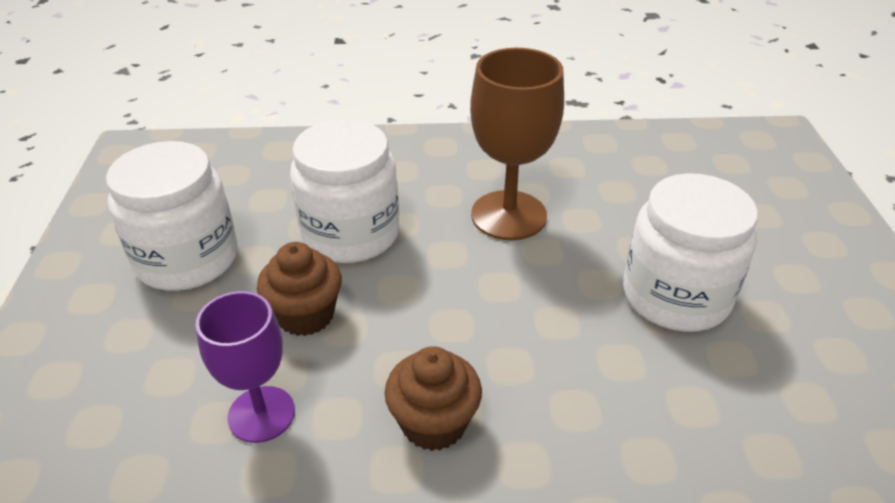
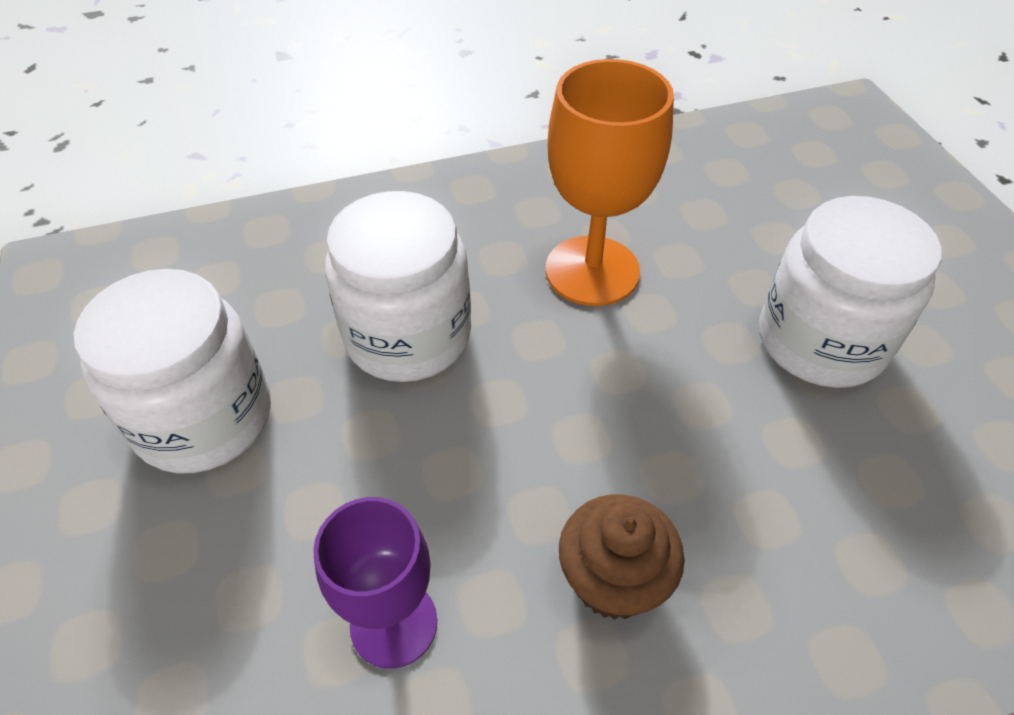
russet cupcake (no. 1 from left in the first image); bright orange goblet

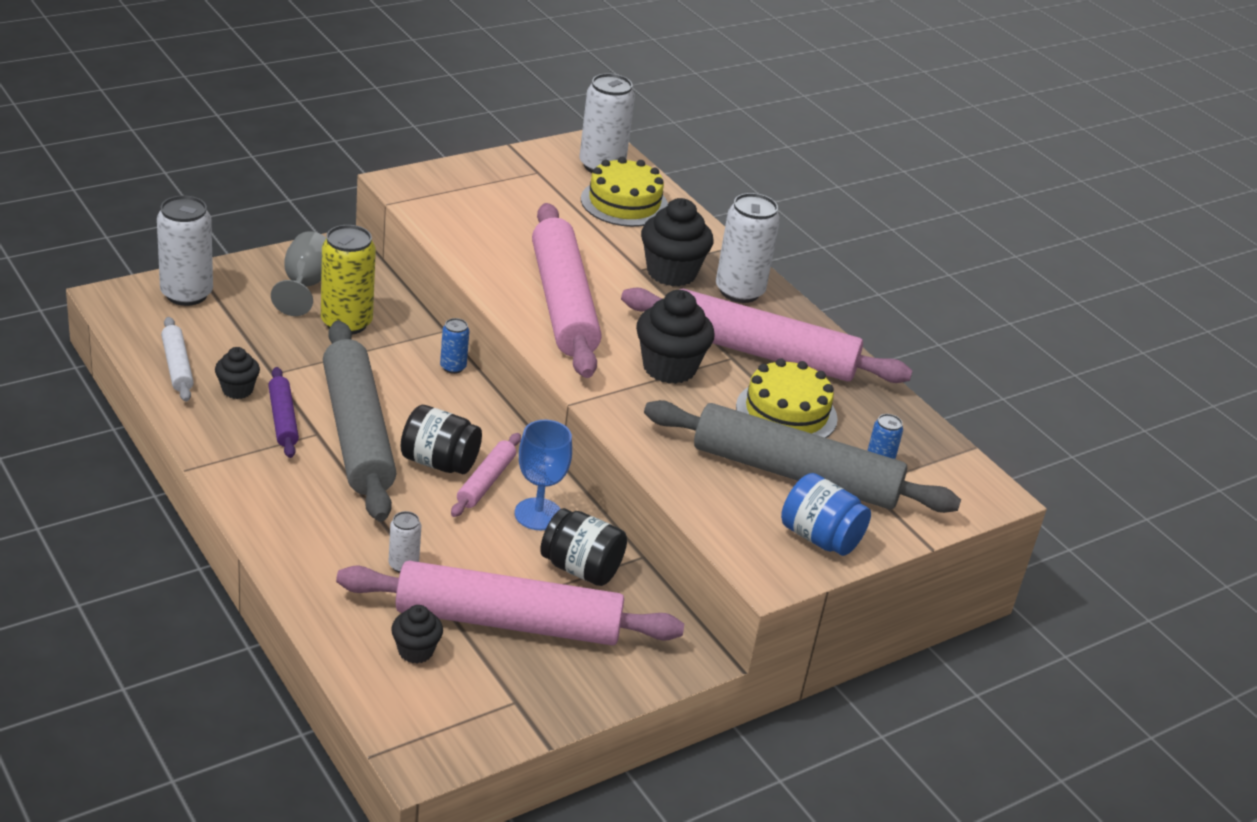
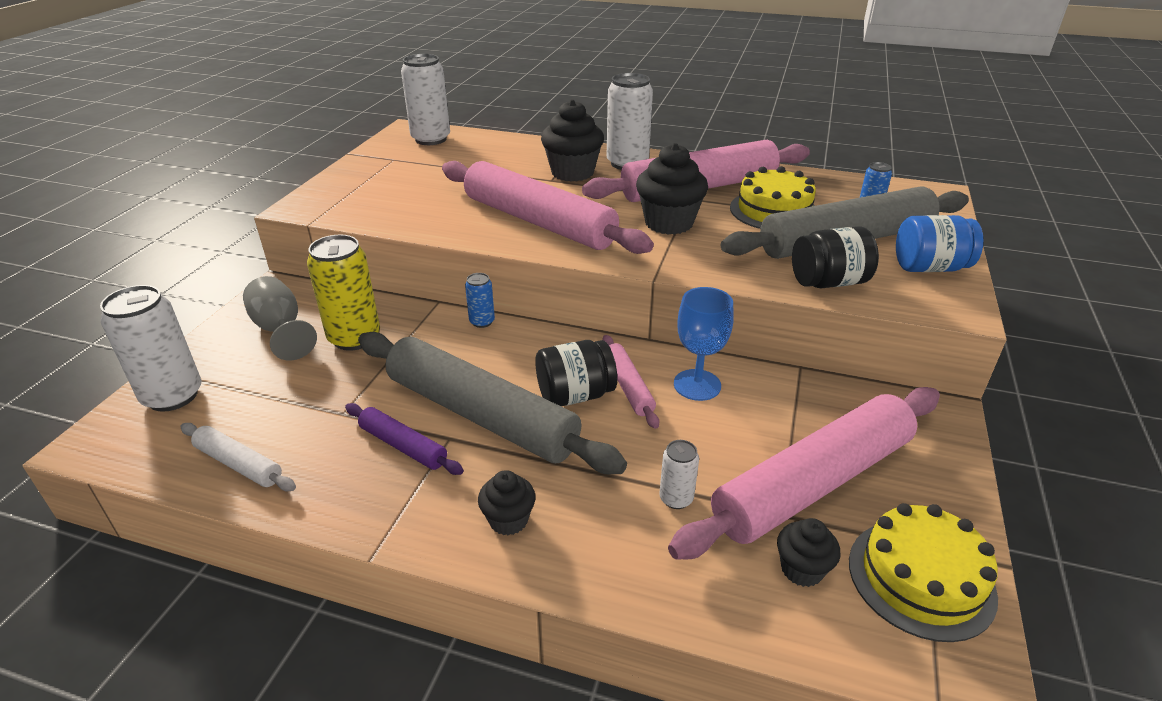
ebony cupcake (no. 1 from left); ebony jam jar (no. 2 from left); golden cake (no. 2 from left)

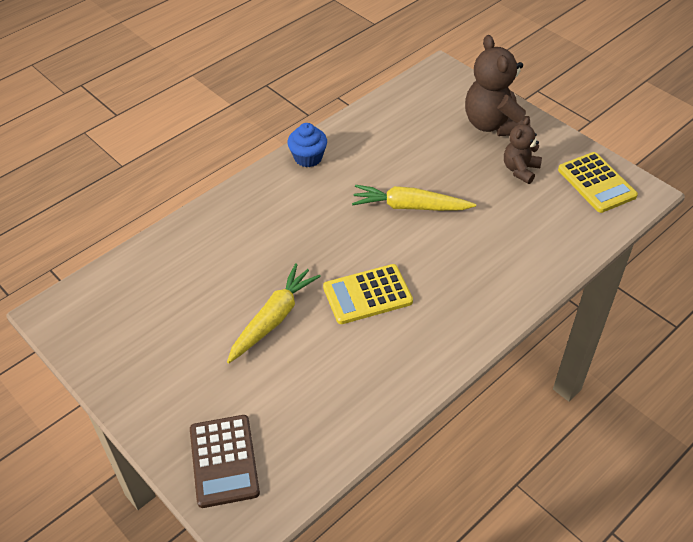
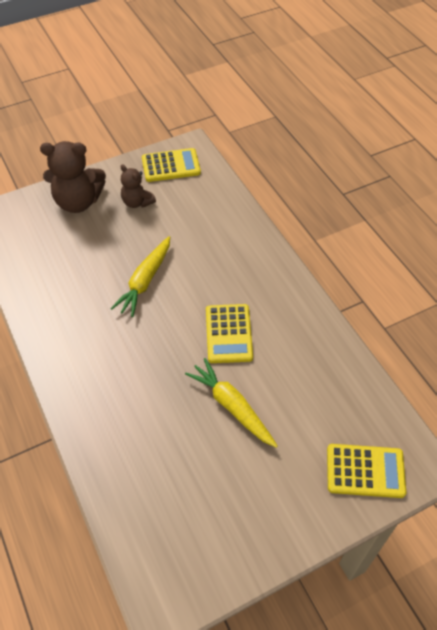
golden adding machine (no. 3 from left); blue cupcake

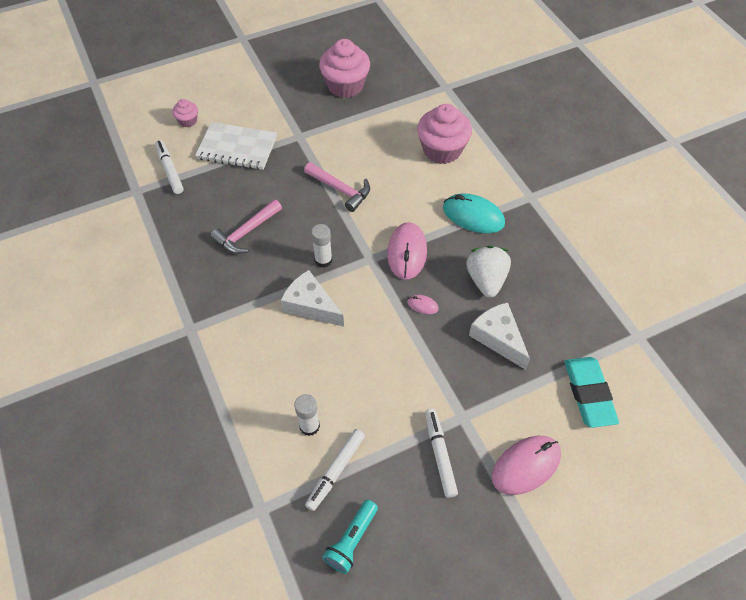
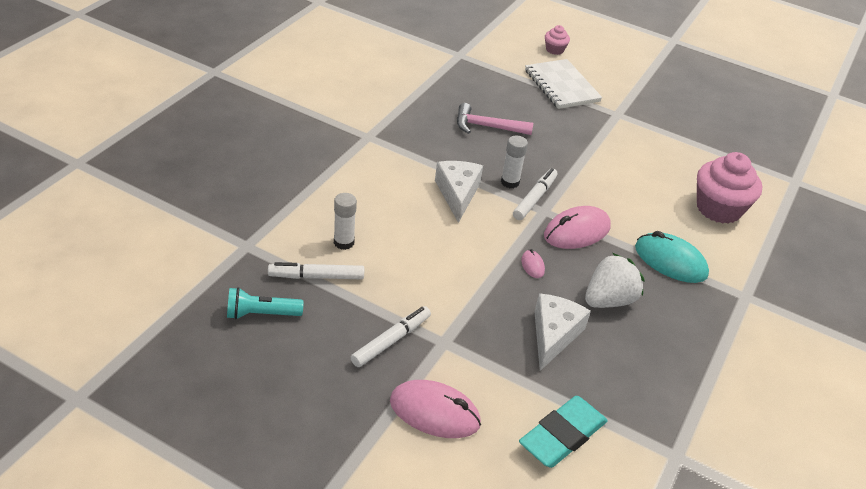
white marker (no. 3 from left); rose-pink claw hammer (no. 2 from left in the first image); rose-pink cupcake (no. 2 from left in the first image); turquoise computer mouse

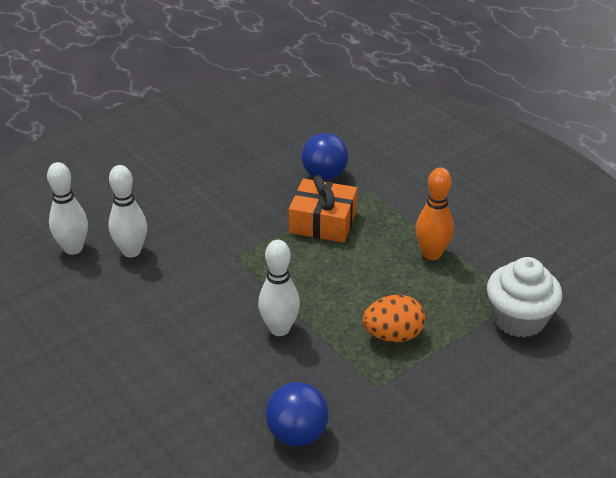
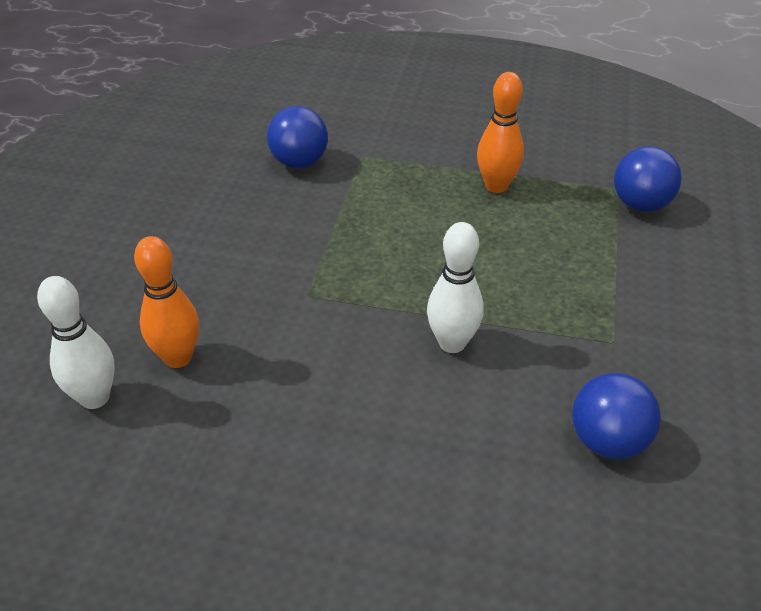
bright orange bowling pin (no. 1 from left); bright orange present; bright orange egg shape; blue ball (no. 3 from left)

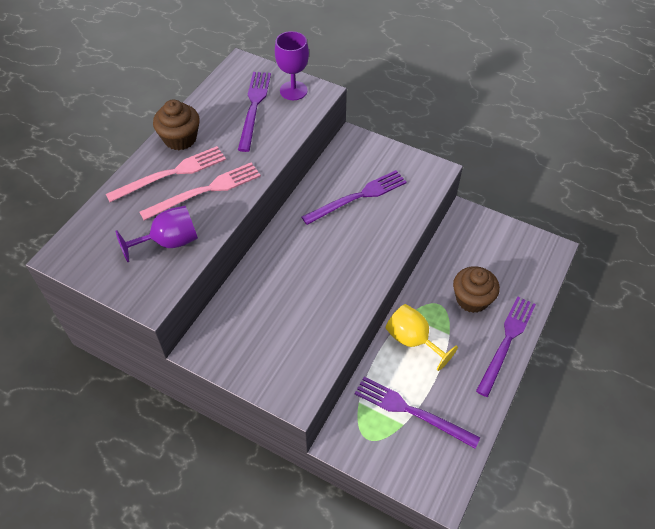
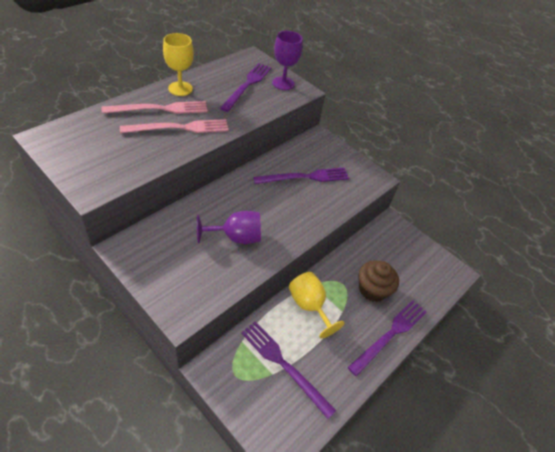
purple goblet (no. 1 from left); golden goblet (no. 1 from left)

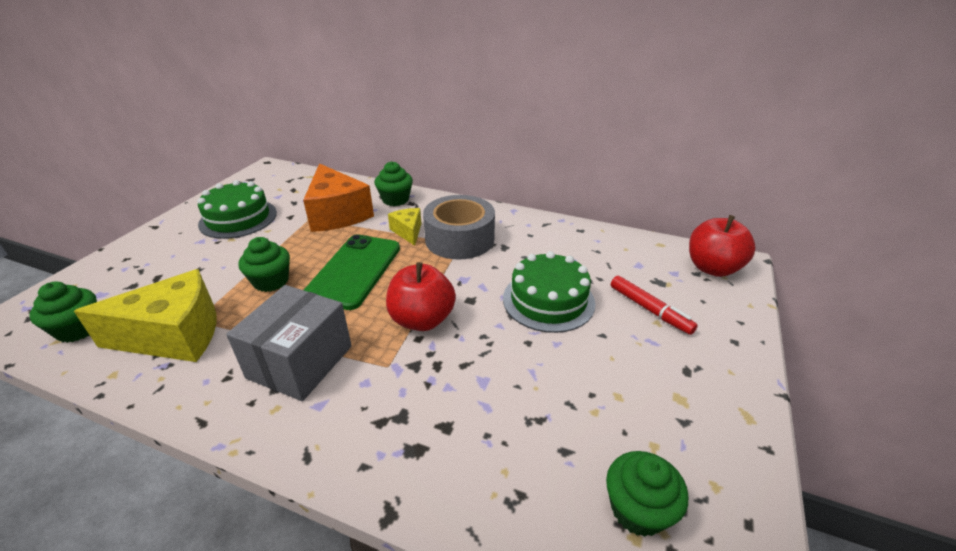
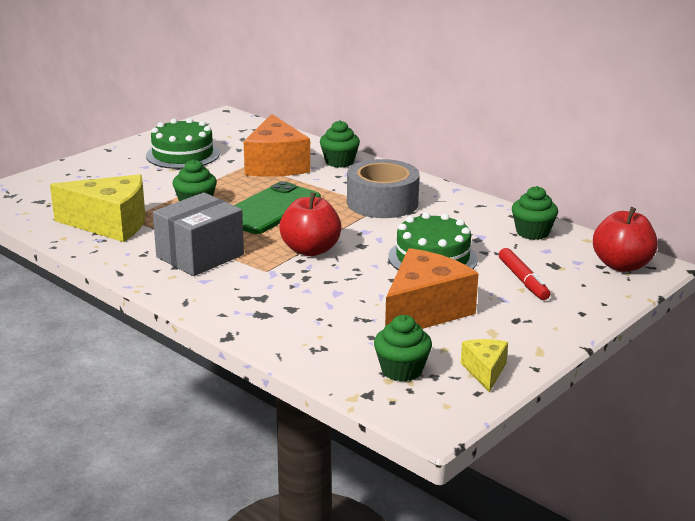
green cupcake (no. 4 from left); golden cheese (no. 2 from left); bright orange cheese (no. 2 from left)

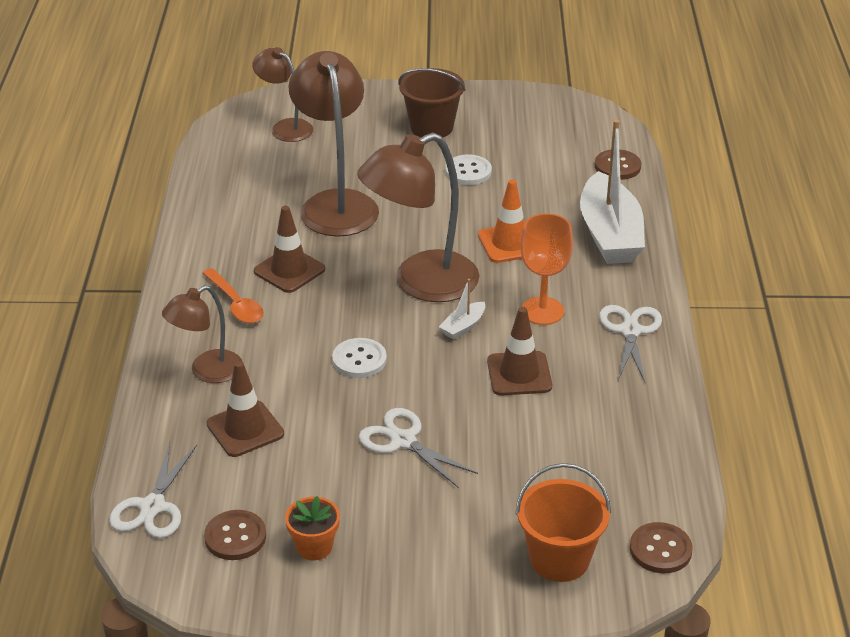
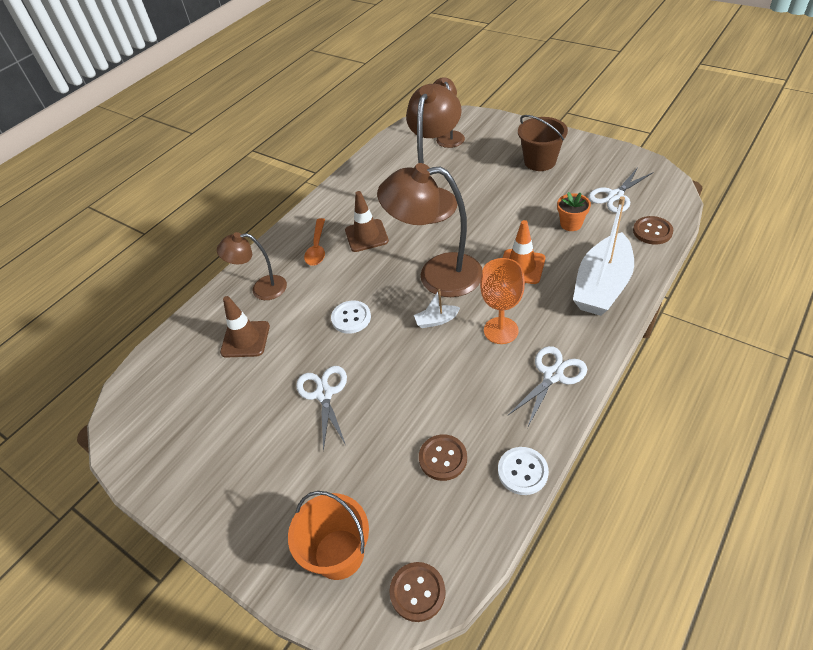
white scissors (no. 3 from left); russet shirt button (no. 2 from left); bright orange plant pot; white shirt button (no. 2 from left); russet road cone (no. 3 from left in the first image)

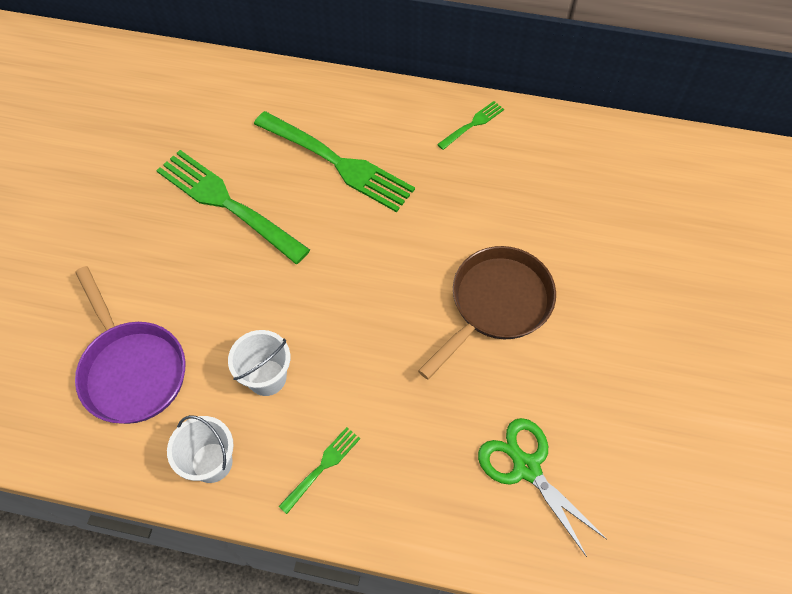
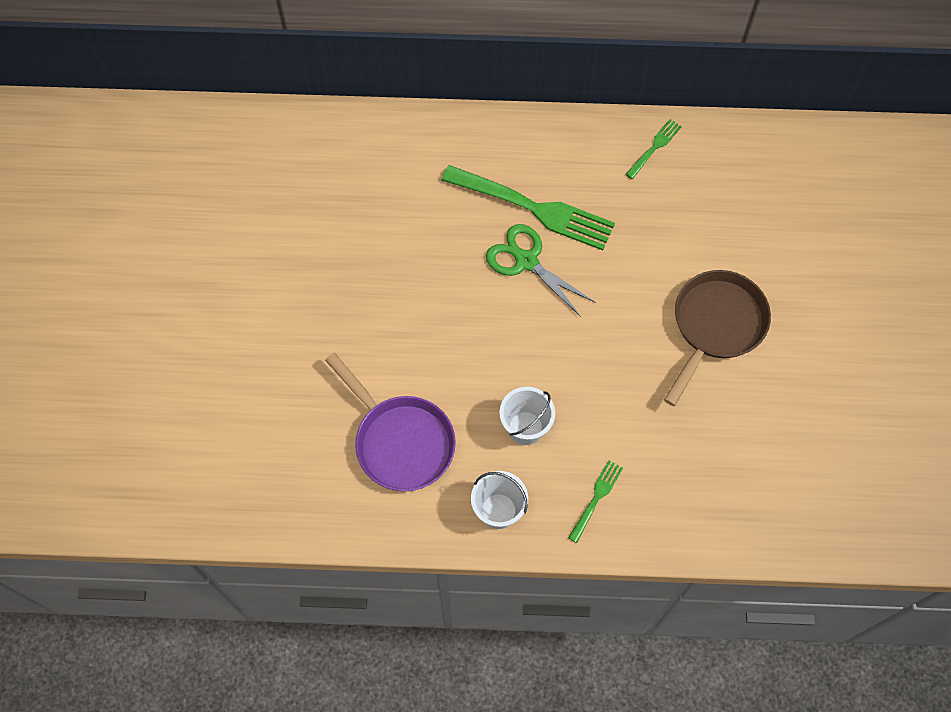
green dinner fork (no. 1 from left in the first image); green scissors

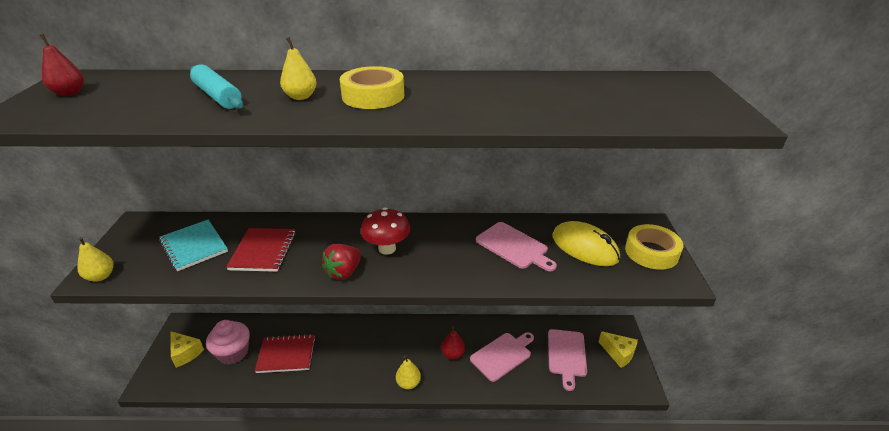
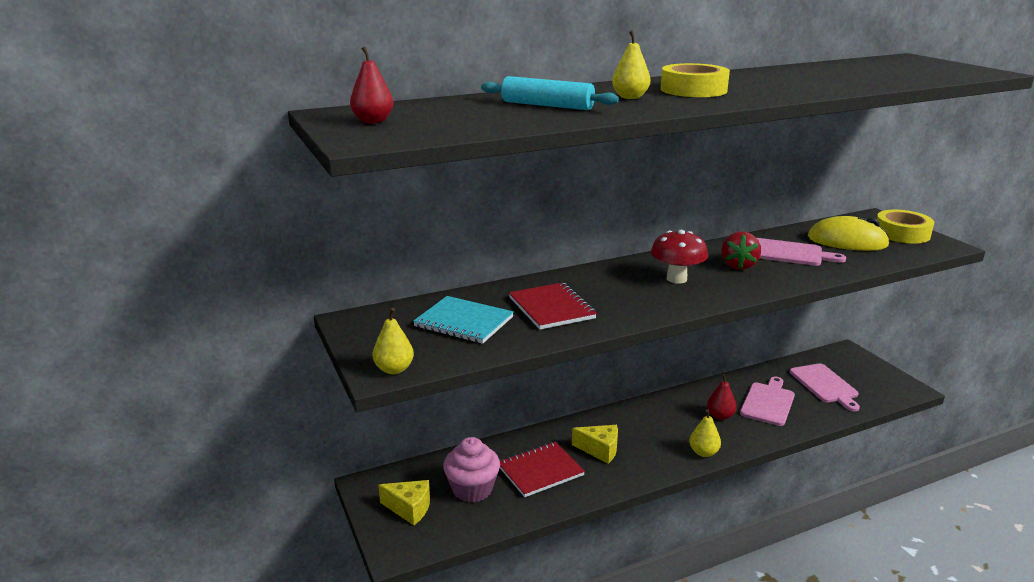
scarlet strawberry; golden cheese (no. 2 from left)

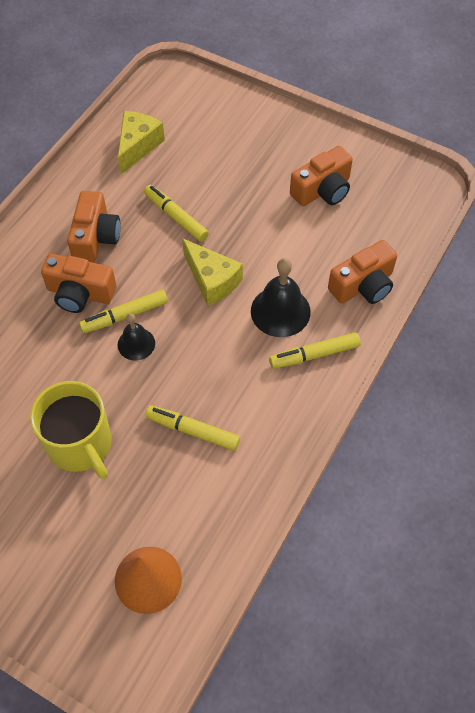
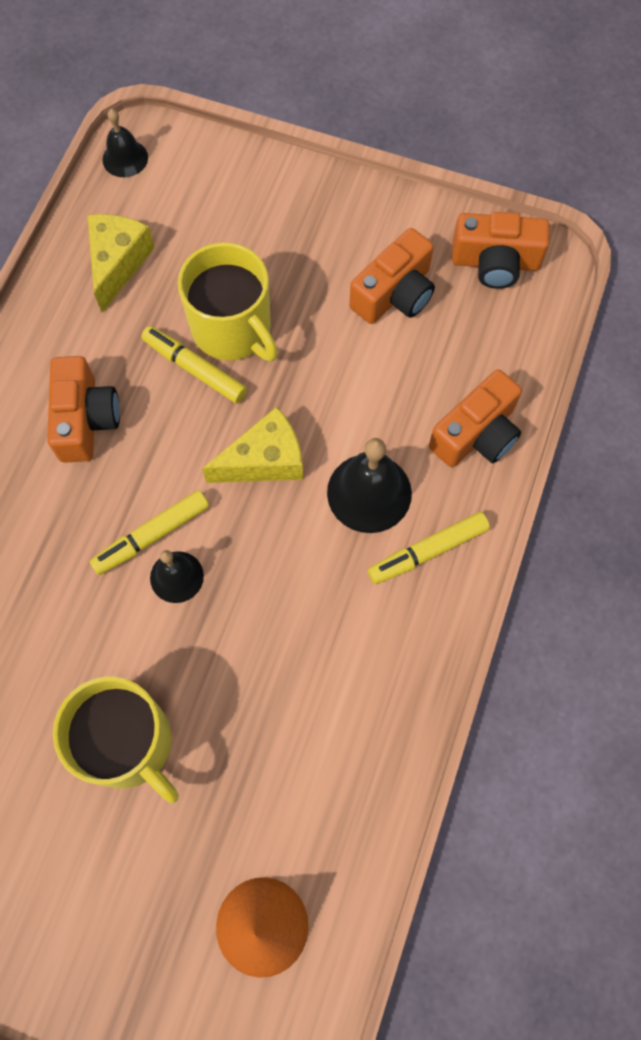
bright orange compact camera (no. 4 from left); golden marker (no. 3 from left in the first image); golden cheese (no. 2 from left); ebony school bell (no. 1 from left); golden tea mug (no. 2 from left)

